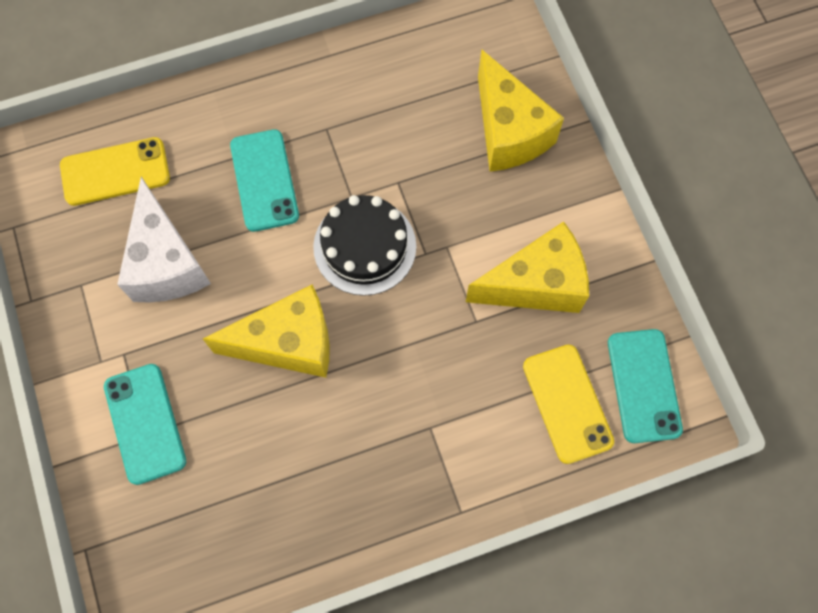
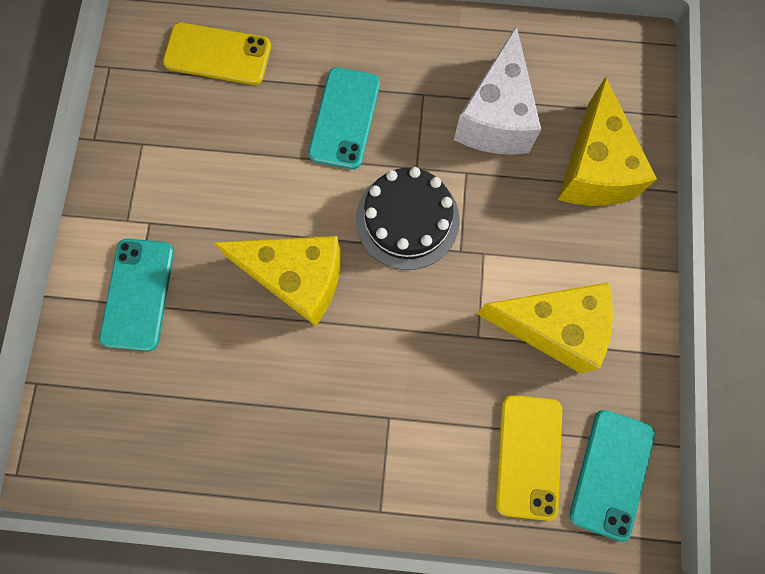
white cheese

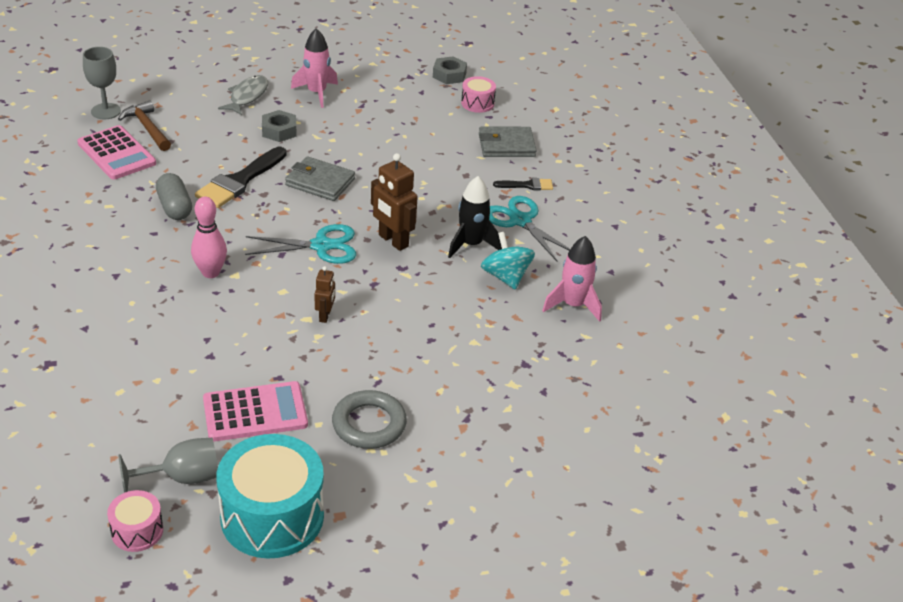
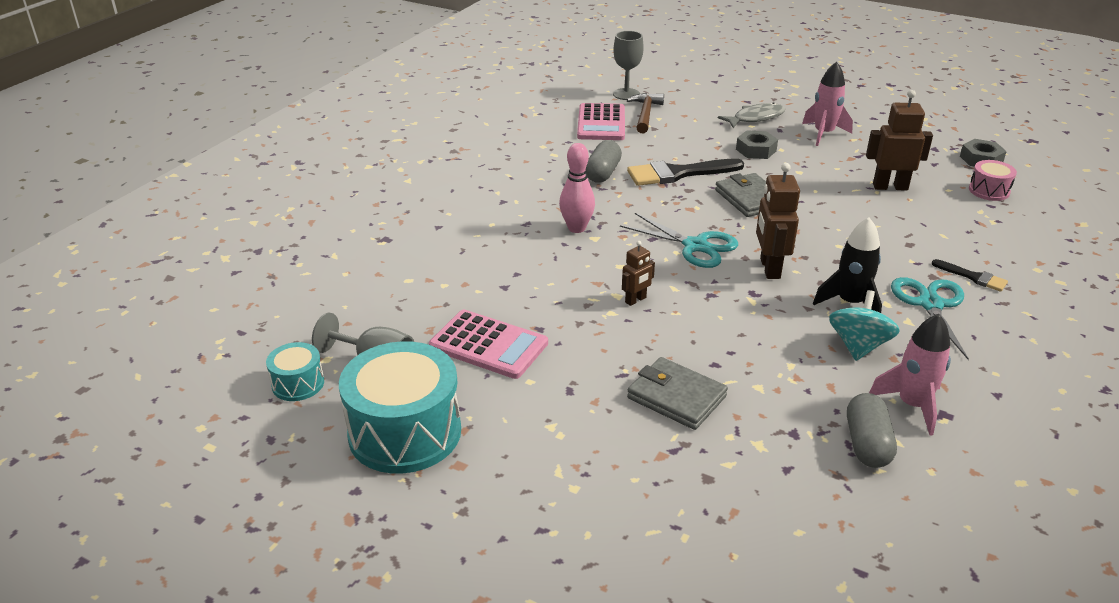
turquoise drum (no. 1 from left); grey hoop; grey wallet (no. 1 from left); grey pill (no. 2 from left); russet robot (no. 3 from left)

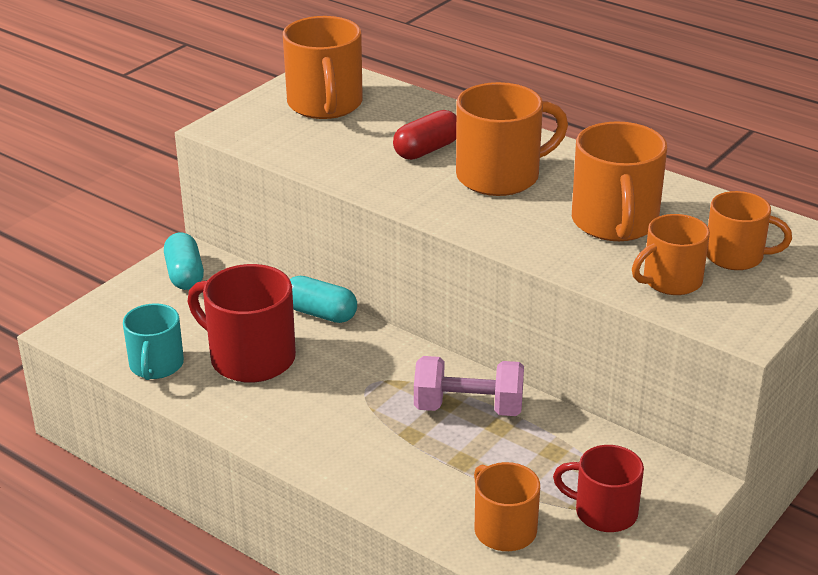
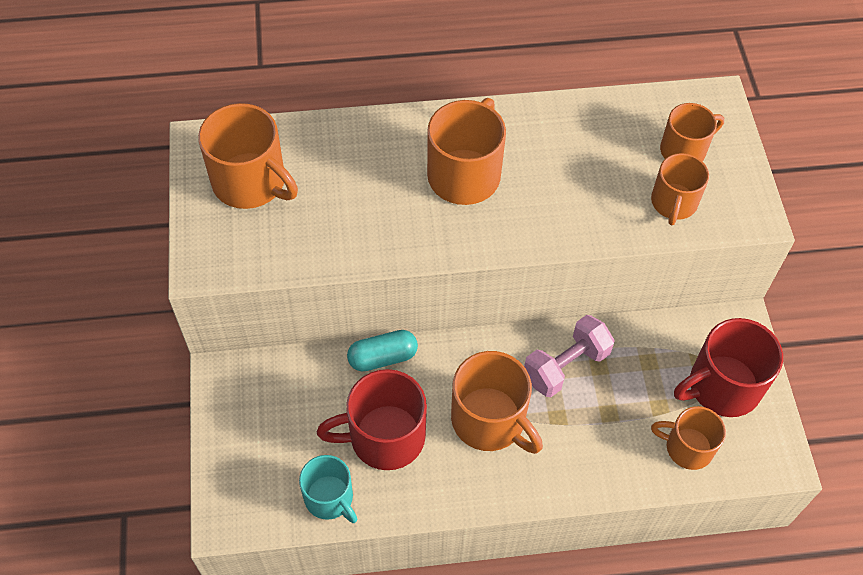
turquoise pill (no. 1 from left in the first image); scarlet pill; scarlet tea mug (no. 2 from left); bright orange tea mug (no. 3 from left)

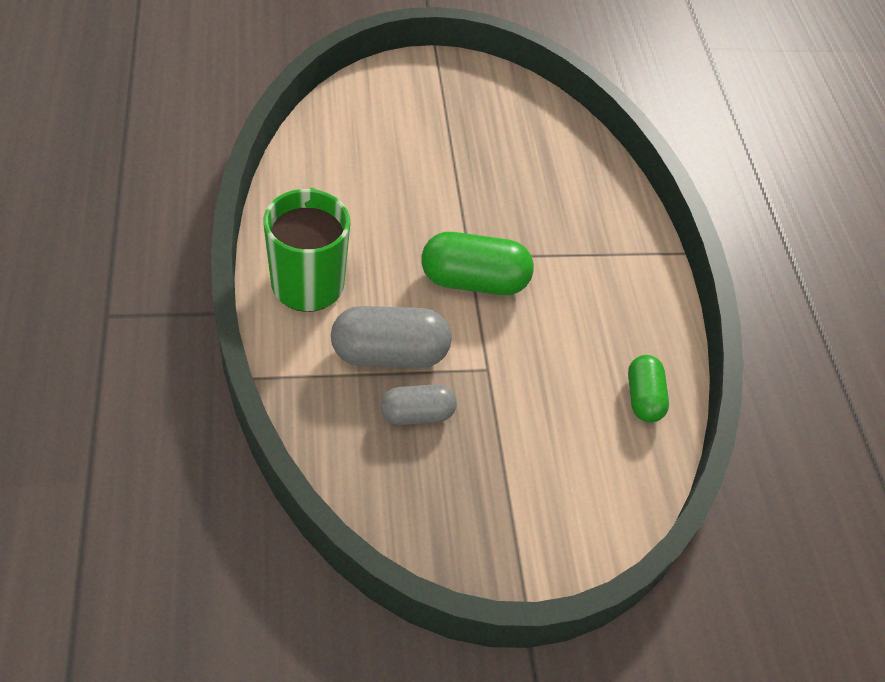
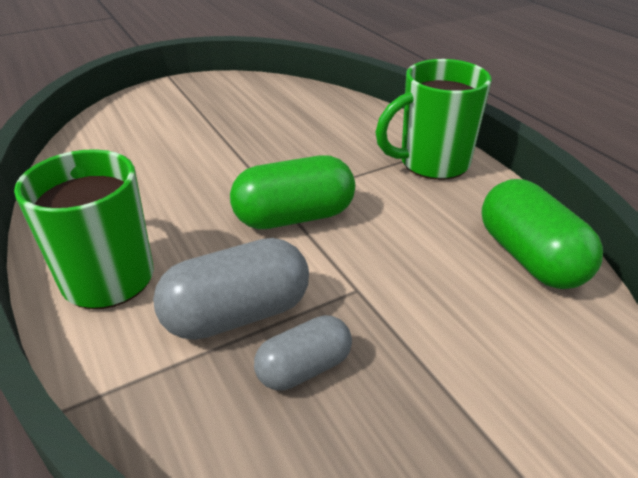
green pill (no. 2 from left); green tea mug (no. 2 from left)

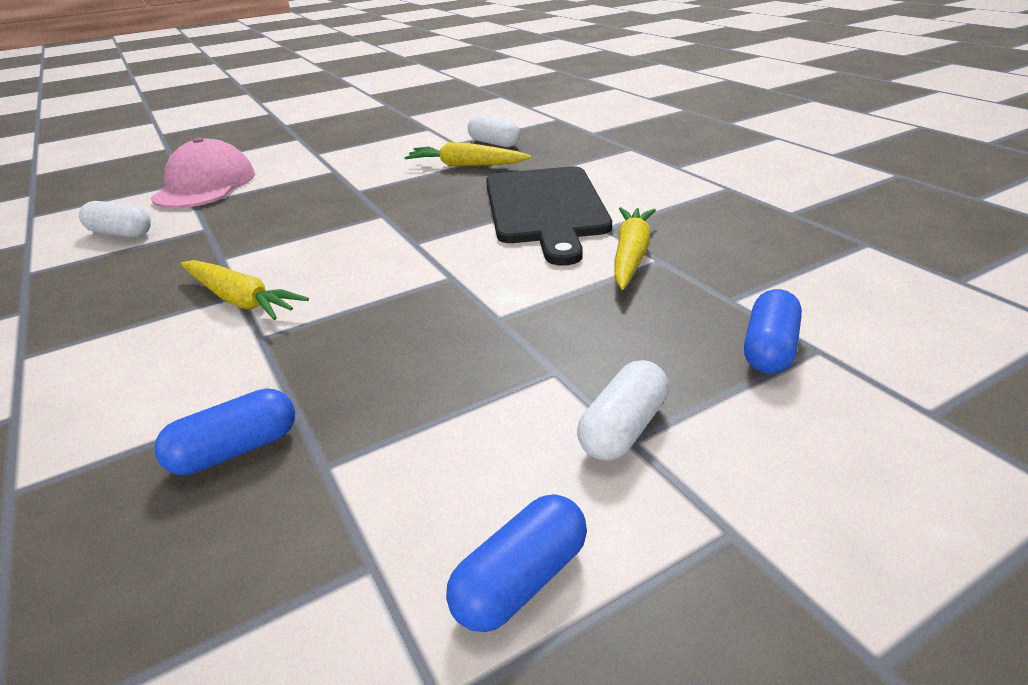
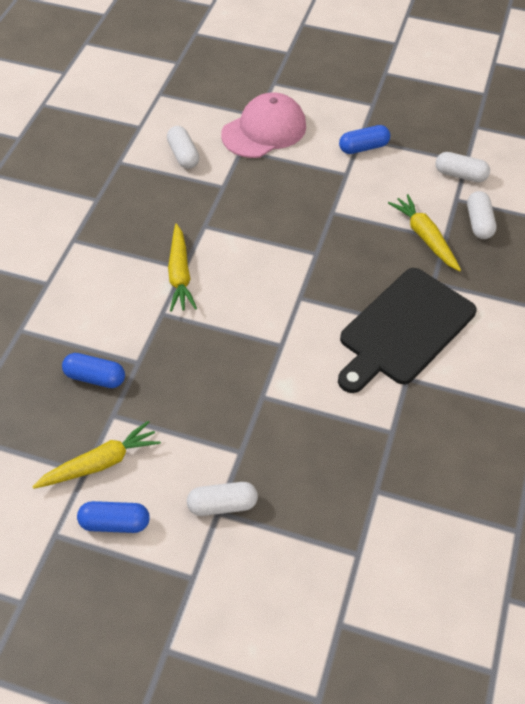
golden root vegetable (no. 1 from left); blue pill (no. 3 from left); white pill (no. 3 from left)

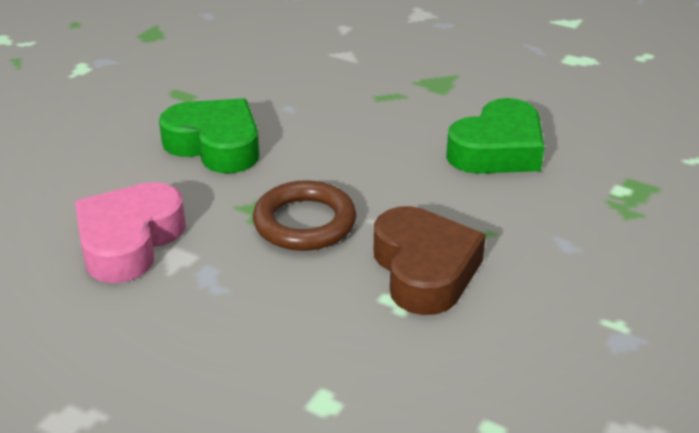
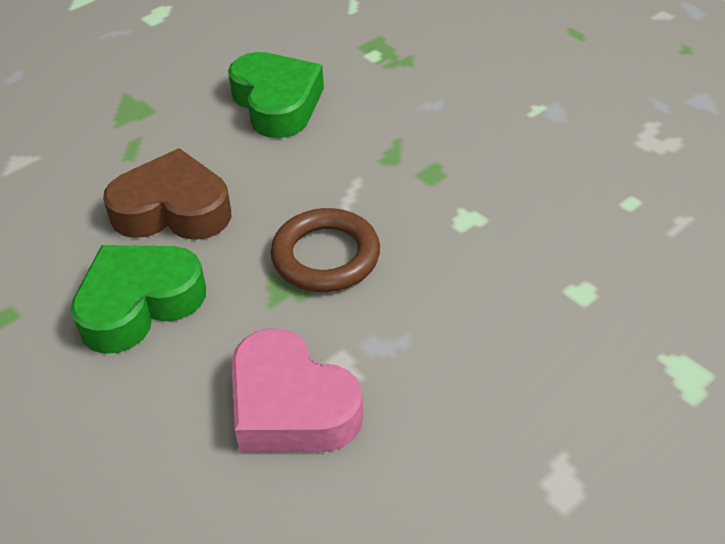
russet heart shape

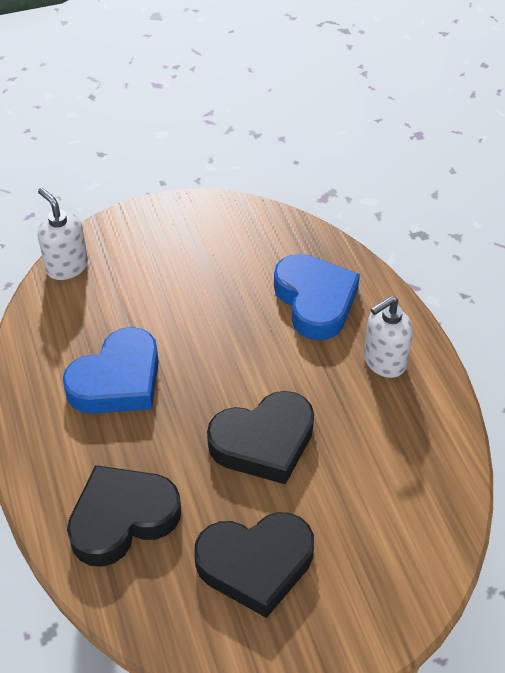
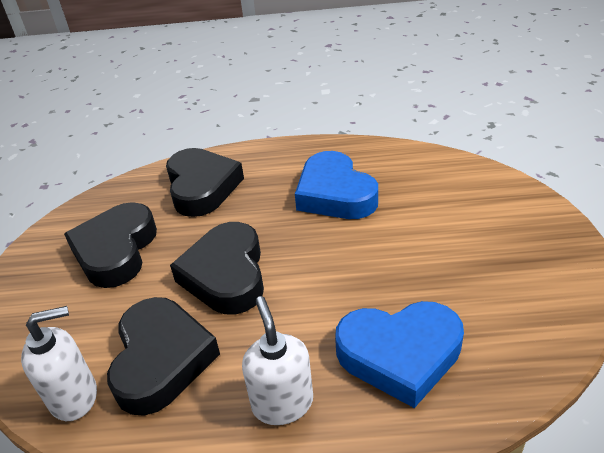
white soap dispenser (no. 1 from left); ebony heart shape (no. 2 from left)

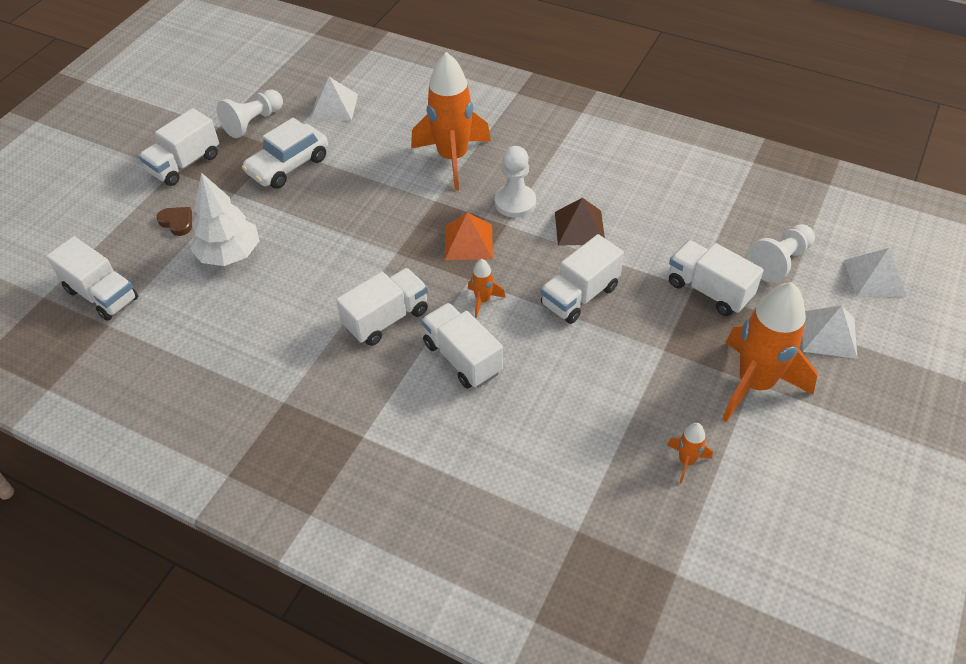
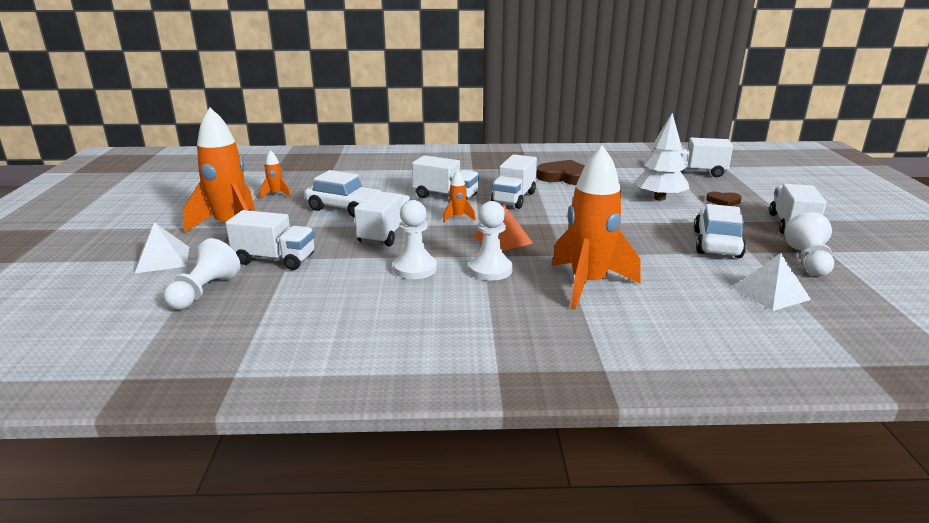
white pawn (no. 2 from left); white pyramid (no. 3 from left in the first image); white car (no. 1 from left); russet heart shape (no. 1 from left)

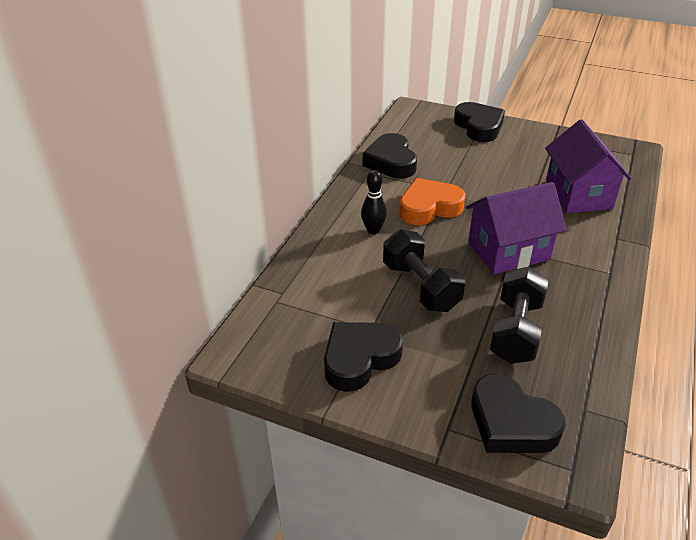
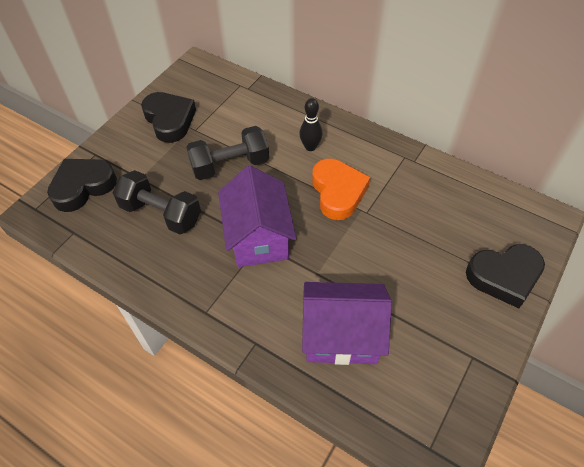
ebony heart shape (no. 2 from left in the first image)

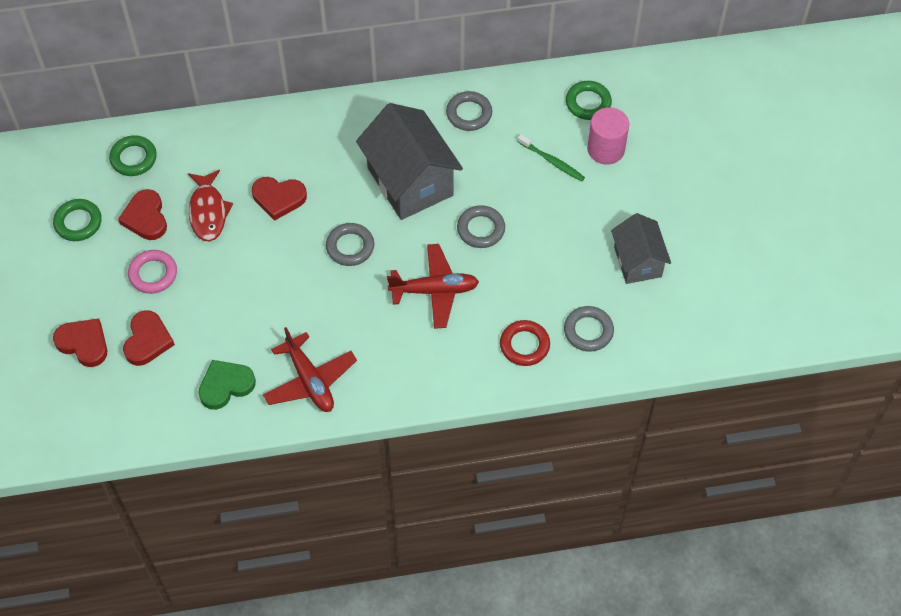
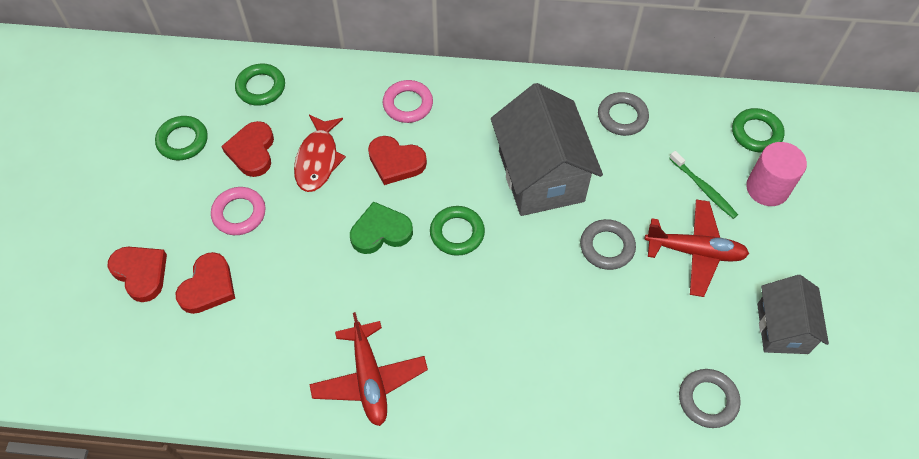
green heart shape; green hoop (no. 3 from left); scarlet aeroplane (no. 2 from left); scarlet hoop; rose-pink hoop (no. 2 from left)

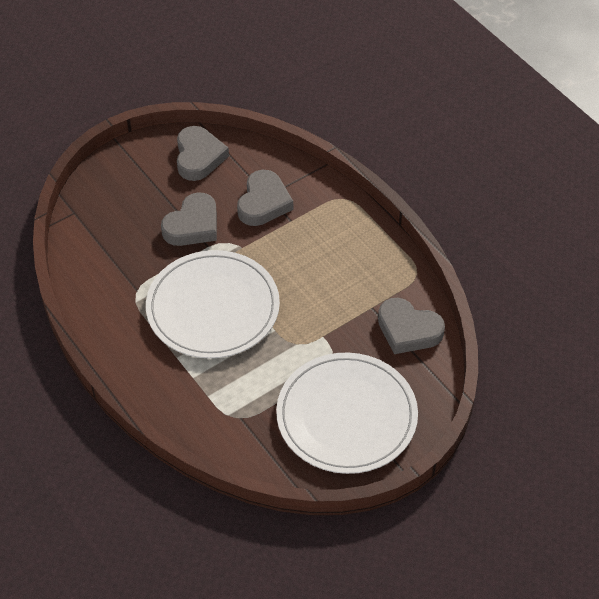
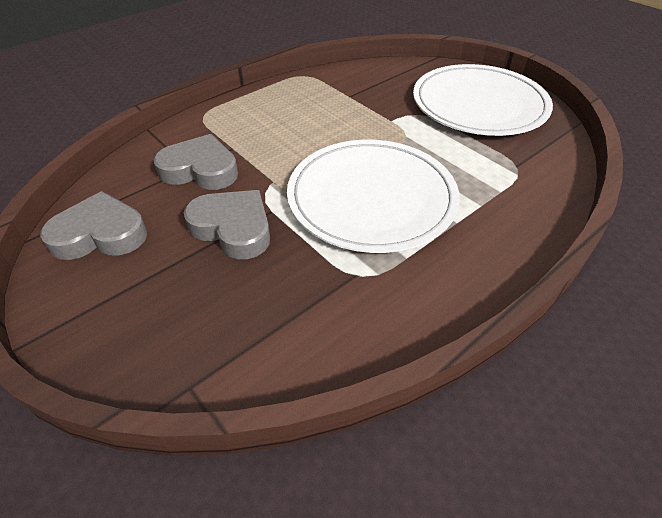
grey heart shape (no. 4 from left in the first image)

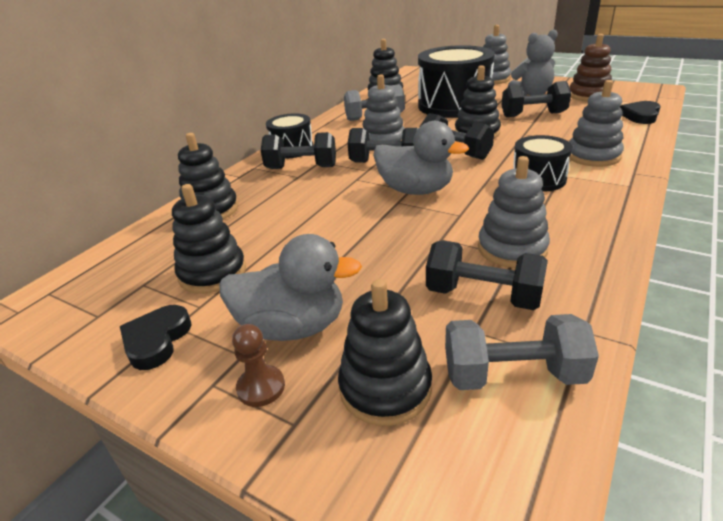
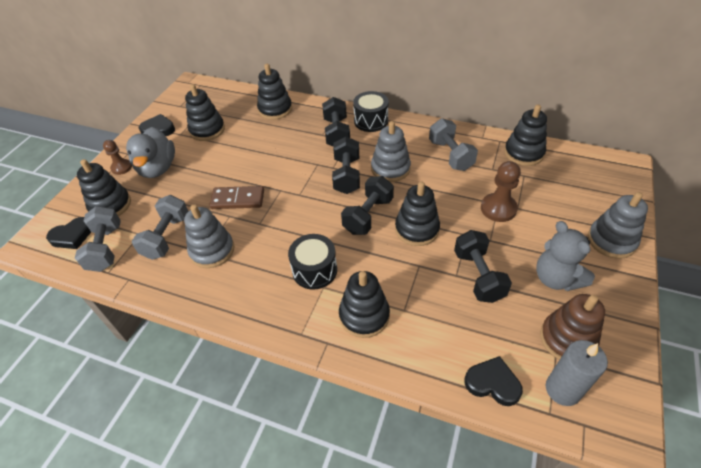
grey rubber duck (no. 2 from left in the first image); russet pawn (no. 2 from left); grey dumbbell (no. 2 from left); ebony stacking toy (no. 4 from left); ebony heart shape (no. 1 from left); russet domino; grey wax candle

